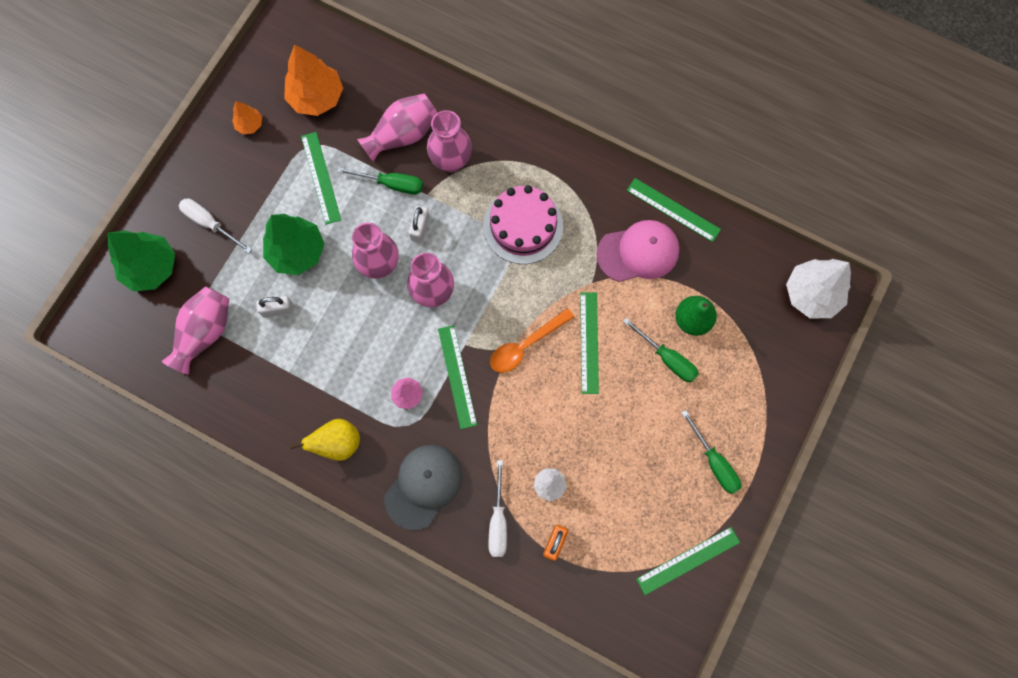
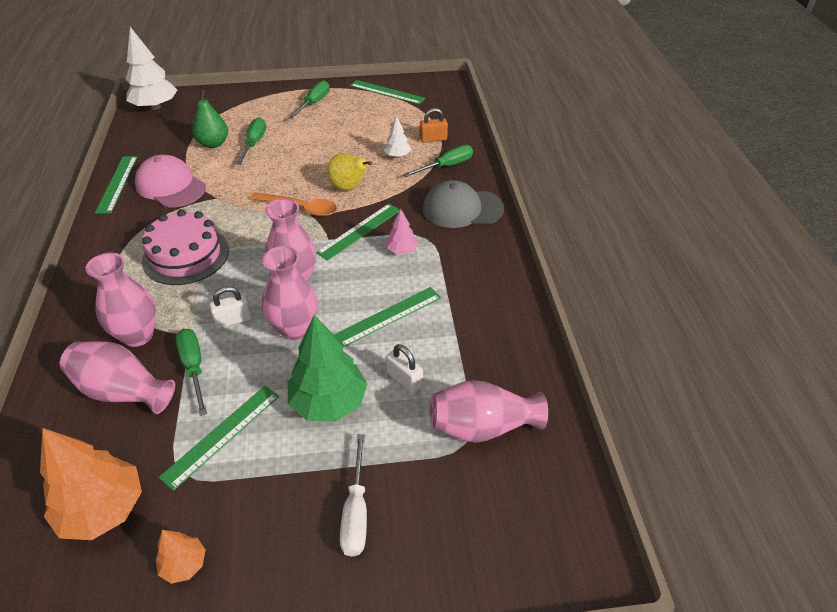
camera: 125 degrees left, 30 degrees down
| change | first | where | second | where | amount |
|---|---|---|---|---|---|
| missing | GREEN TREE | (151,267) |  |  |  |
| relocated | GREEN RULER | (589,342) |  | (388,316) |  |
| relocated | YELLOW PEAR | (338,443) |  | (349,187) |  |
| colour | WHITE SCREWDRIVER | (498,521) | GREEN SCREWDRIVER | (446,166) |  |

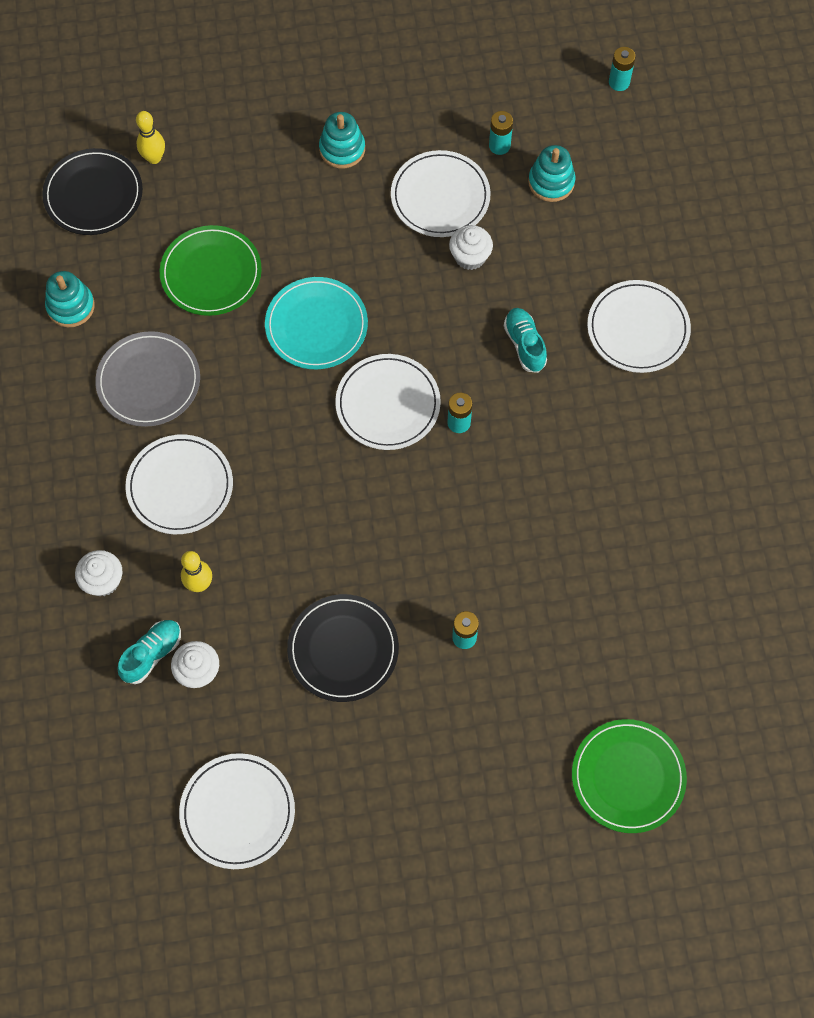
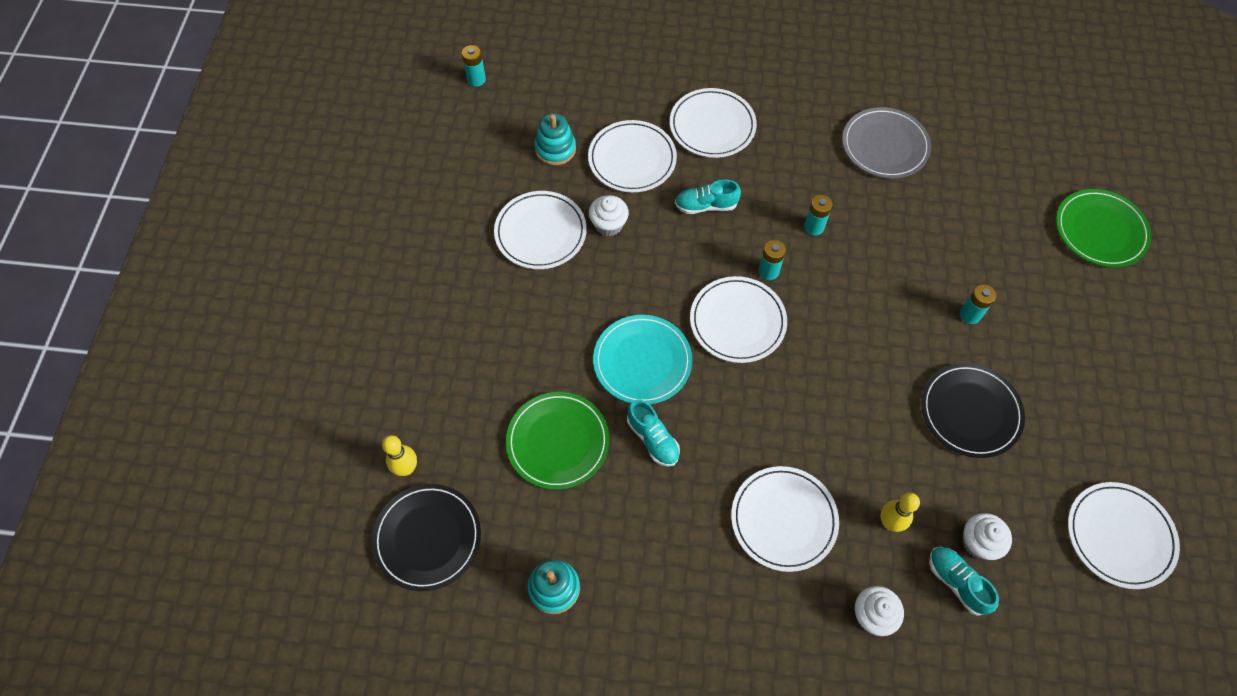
camera: 75 degrees left, 5 degrees down
| change | first | where | second | where | amount |
|---|---|---|---|---|---|
| relocated | TURQUOISE BATTERY | (499,146) |  | (814,227) |  |
| missing | TURQUOISE STACKING TOY | (342,149) |  |  |  |
| relocated | GREY PLATE | (148,381) |  | (885,145) |  |
| appeared |  |  | WHITE PLATE | (632,159) |  |
| appeared |  |  | TURQUOISE SHOE | (653,439) |  |

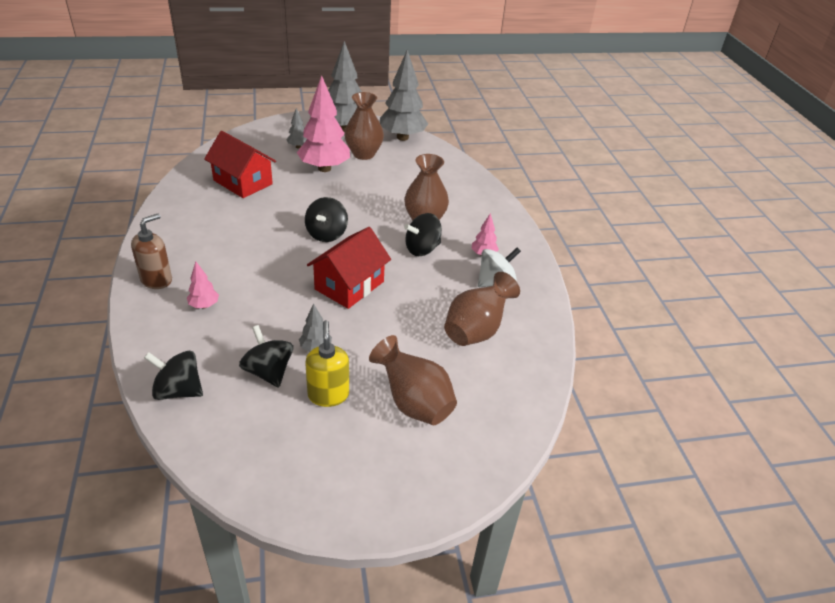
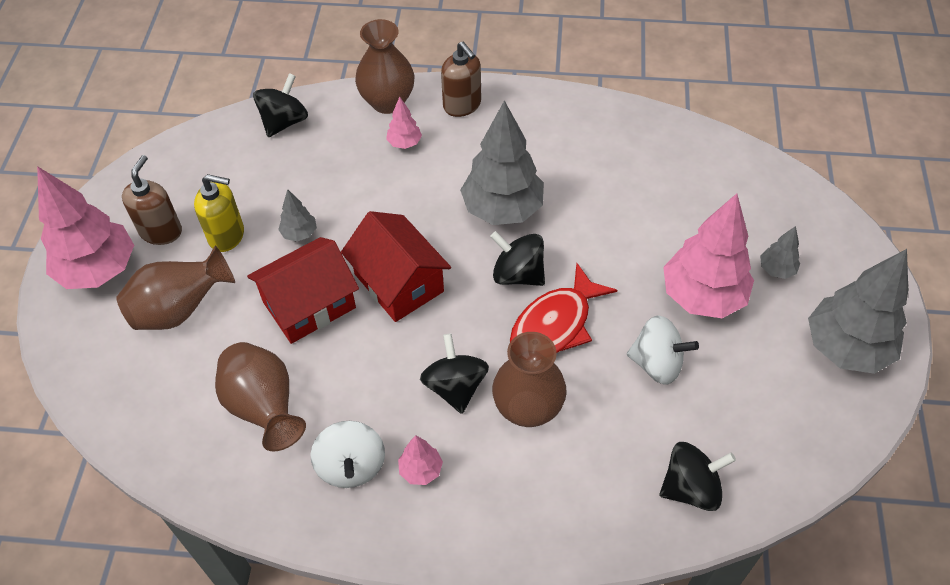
camera: 110 degrees right, 15 degrees up
| change | first | where | second | where | amount |
|---|---|---|---|---|---|
| relocated | GREY TREE | (402,137) |  | (502,209) |  |
| relocated | BROWN VASE | (363,154) |  | (387,102) |  |
| relocated | RED HOUSE | (243,182) |  | (309,305) |  |
| relocated | BLACK SPINNING TOP | (268,372) |  | (691,488) |  |
| appeared |  |  | BROWN SOAP DISPENSER | (161,231) |  |
| appeared |  |  | PINK TREE | (99,270) |  |
| appeared |  |  | RED FISH | (555,324) |  |
| appeared |  |  | WHITE SPINNING TOP | (657,363) |  |

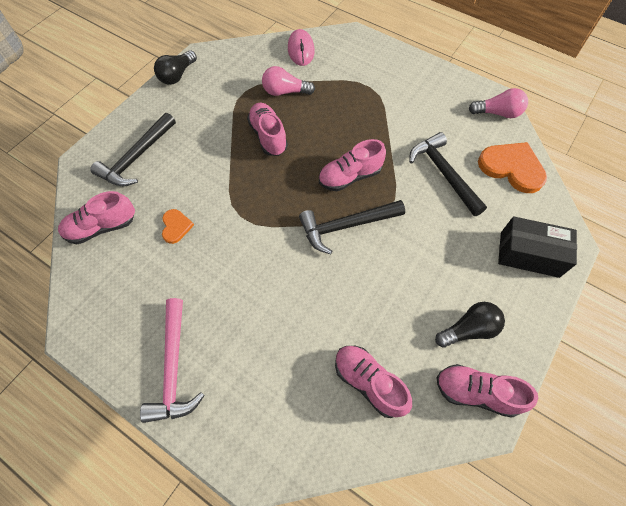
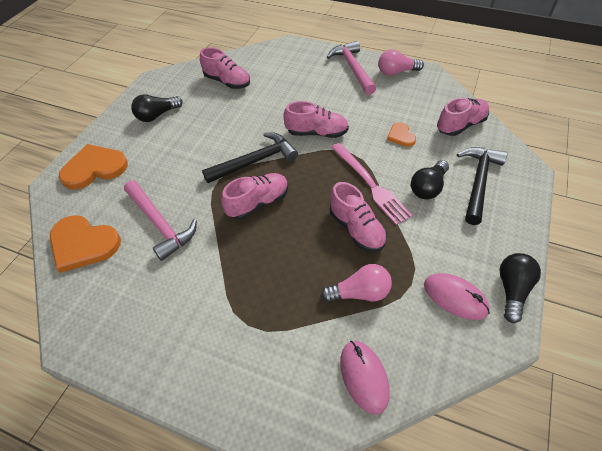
camera: 170 degrees right, 10 degrees down
| change | first | where | second | where | amount |
|---|---|---|---|---|---|
| relocated | PINK LIGHT BULB | (498,113) |  | (396,72) |  |
| colour | BLACK HAMMER | (443,173) | PINK HAMMER | (160,224) |  |
| exchanged | BLACK BOX | (529,254) | ORANGE HEART | (94,168) |  |
| relocated | PINK SHOE | (476,393) |  | (316,133) |  |
| appeared |  |  | PINK FORK | (370,184) |  |
| appeared |  |  | BLACK LIGHT BULB | (428,187) |  |
| appeared |  |  | PINK MOUSE | (455,297) |  |

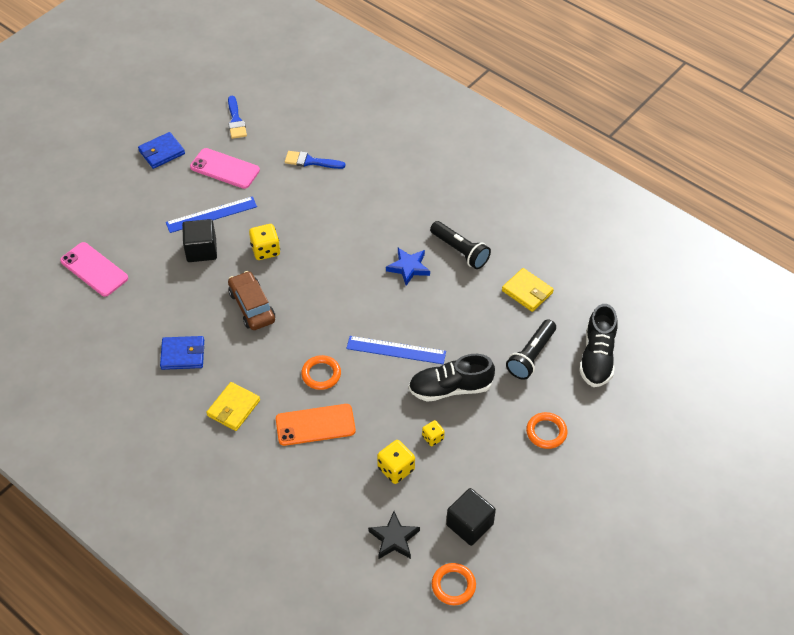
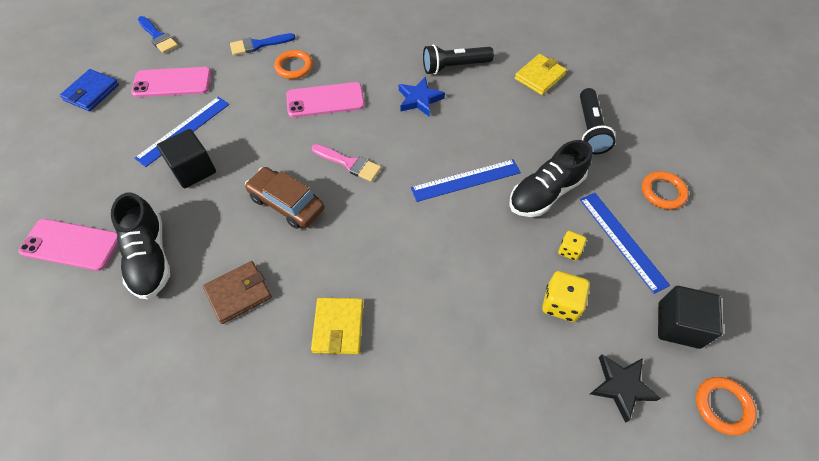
camera: 30 degrees left, 5 degrees up
| change | first | where | second | where | amount |
|---|---|---|---|---|---|
| spun | BLACK FLASHLIGHT | (460,251) |  | (454,67) | 150 degrees clockwise |
| missing | YELLOW DICE | (265,250) |  |  |  |
| spun | YELLOW WALLET | (527,291) |  | (539,76) | 60 degrees counterclockwise |
| relocated | BLACK SHOE | (597,357) |  | (150,257) |  |
| colour | BLUE WALLET | (183,354) | BROWN WALLET | (238,293) |  |
| relocated | ORANGE RING | (321,374) |  | (294,67) |  |
| missing | ORANGE PHONE | (315,425) |  |  |  |
| appeared |  |  | PINK PHONE | (325,100) |  |
| appeared |  |  | PINK BRUSH | (349,163) |  |
| appeared |  |  | BLUE RULER | (622,240) |  |

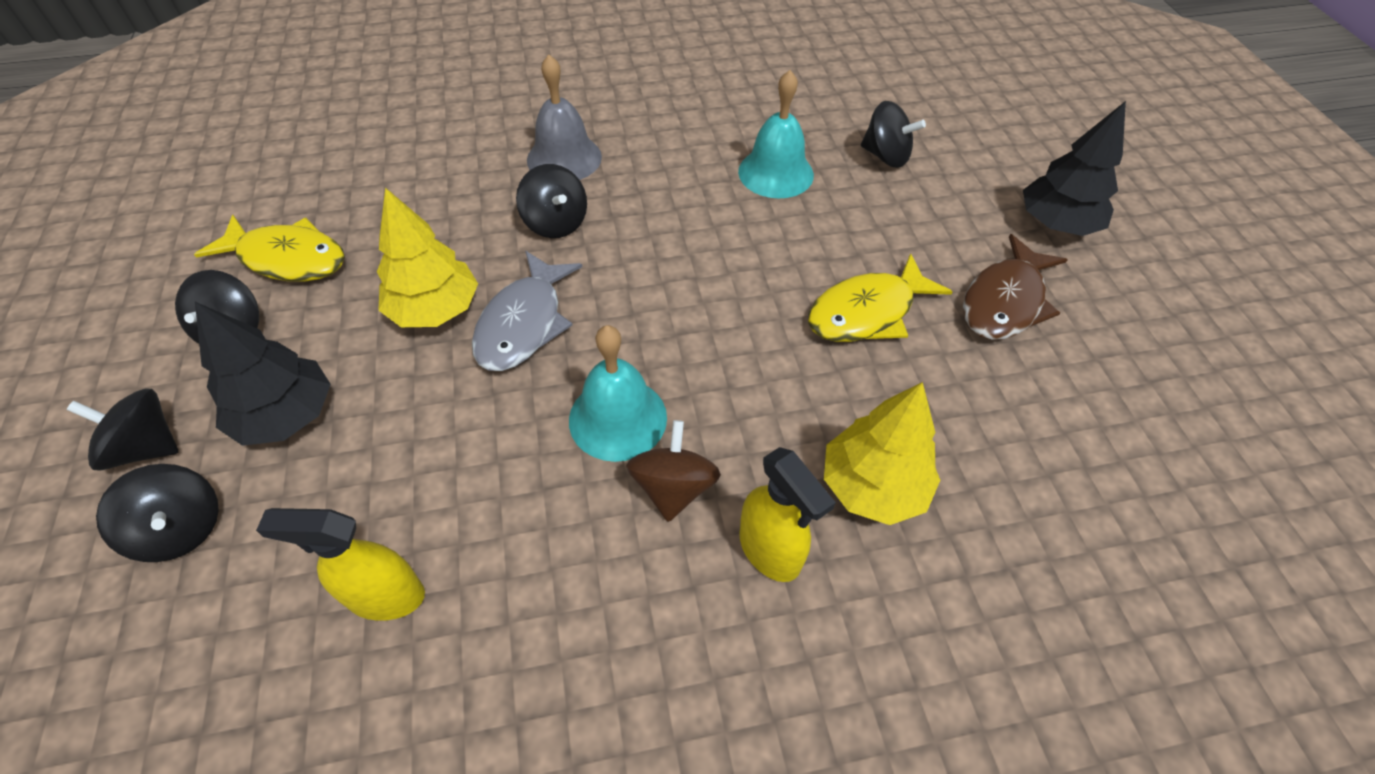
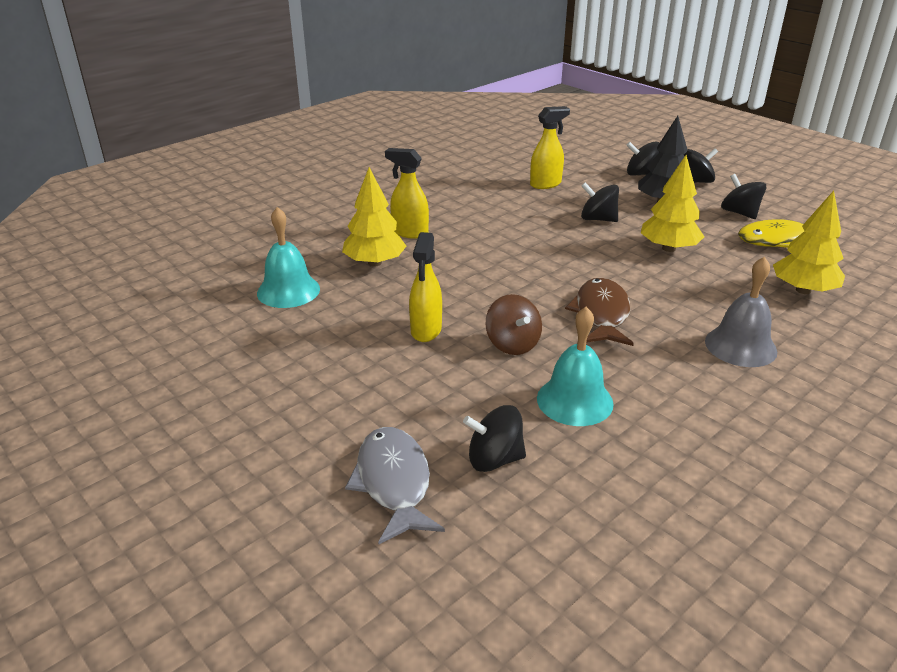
camera: 150 degrees right, 20 degrees down
| change | first | where | second | where | amount |
|---|---|---|---|---|---|
| missing | BLACK TREE | (1056,224) |  |  |  |
| relocated | BLACK SPINNING TOP | (556,223) |  | (598,219) |  |
| relocated | BROWN FISH | (1005,301) |  | (601,314) |  |
| relocated | GREY FISH | (524,323) |  | (394,483) |  |
| exchanged | YELLOW FISH | (867,312) | YELLOW SPRAY BOTTLE | (426,330) |  |
| relocated | TURQUOISE BELL | (618,418) |  | (288,291) |  |
| relocated | BROWN SPINNING TOP | (673,487) |  | (512,344) |  |
| appeared |  |  | YELLOW TREE | (803,290) |  |

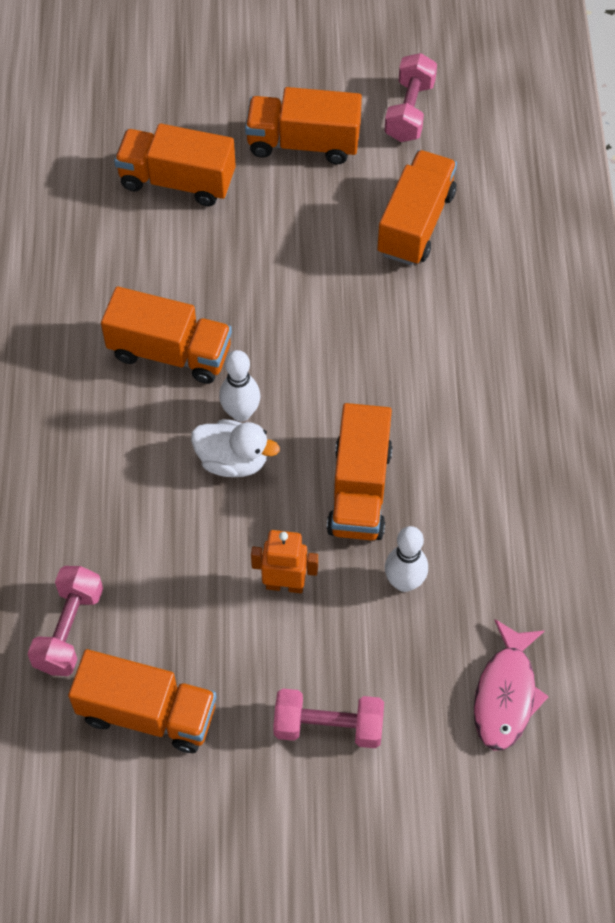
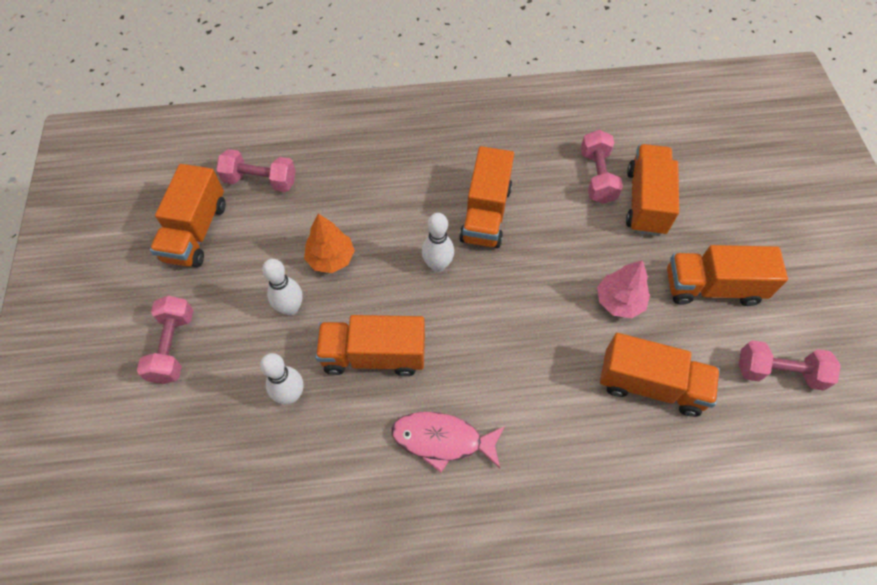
camera: 85 degrees right, 0 degrees up
| change | first | where | second | where | amount |
|---|---|---|---|---|---|
| spun | ORANGE TRUCK | (303,143) |  | (712,287) | 90 degrees counterclockwise |
| missing | WHITE DUCK | (233,460) |  |  |  |
| exchanged | ORANGE ROBOT | (285,584) | WHITE BOWLING PIN | (290,308) |  |
| relocated | PINK FISH | (506,694) |  | (442,440) |  |
| appeared |  |  | PINK DUMBBELL | (597,177) |  |
| appeared |  |  | ORANGE TREE | (331,258) |  |
| appeared |  |  | PINK TREE | (619,301) |  |

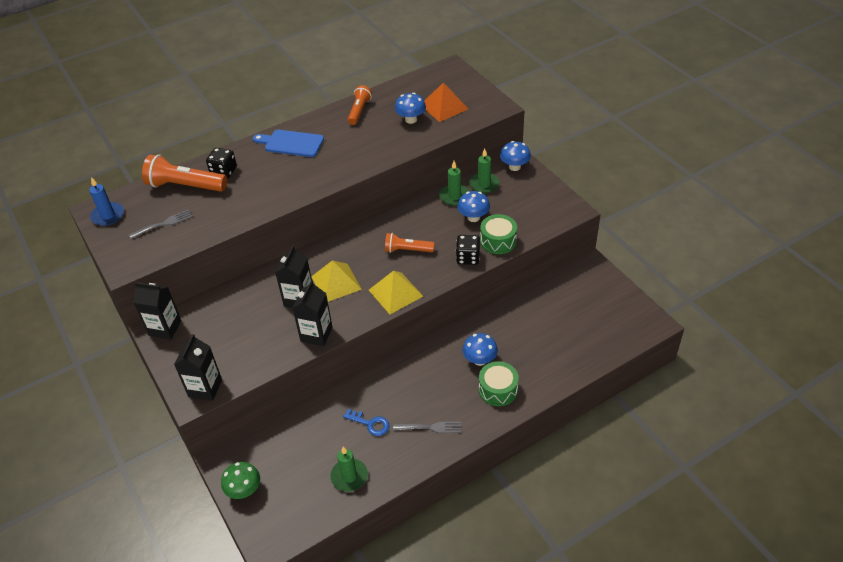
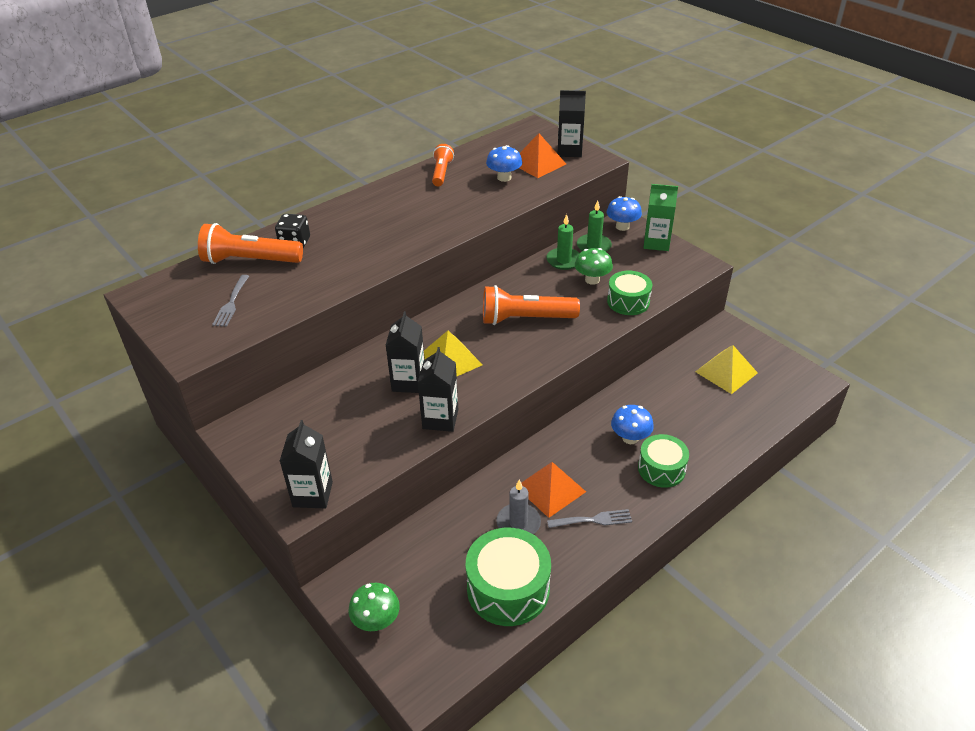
camera: 10 degrees left, 5 degrees down
| change | first | where | second | where | amount |
|---|---|---|---|---|---|
| missing | BLUE CUTTING BOARD | (291,143) |  |  |  |
| missing | BLUE CANDLE | (108,215) |  |  |  |
| colour | BLUE MUSHROOM | (473,217) | GREEN MUSHROOM | (592,280) |  |
| spun | GREY FORK | (163,224) |  | (231,303) | 135 degrees clockwise |
| size | ORANGE FLASHLIGHT | (407,250) |  | (525,319) | x1.64 |
| missing | BLACK DICE | (468,258) |  |  |  |
| relocated | YELLOW PYRAMID | (395,293) |  | (726,372) |  |
| relocated | BLACK CARTON | (165,328) |  | (569,151) |  |
| exchanged | BLUE KEY | (370,424) | GREY CANDLE | (518,523) |  |
| exchanged | GREEN CANDLE | (349,476) | GREEN DRUM | (508,588) |  |
| appeared |  |  | GREEN CARTON | (656,243) |  |
| appeared |  |  | ORANGE PYRAMID | (550,489) |  |

